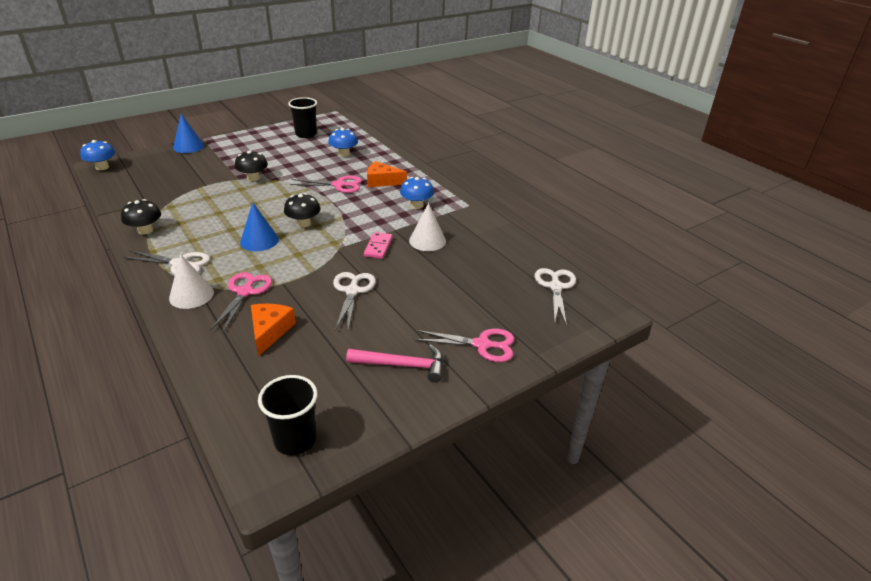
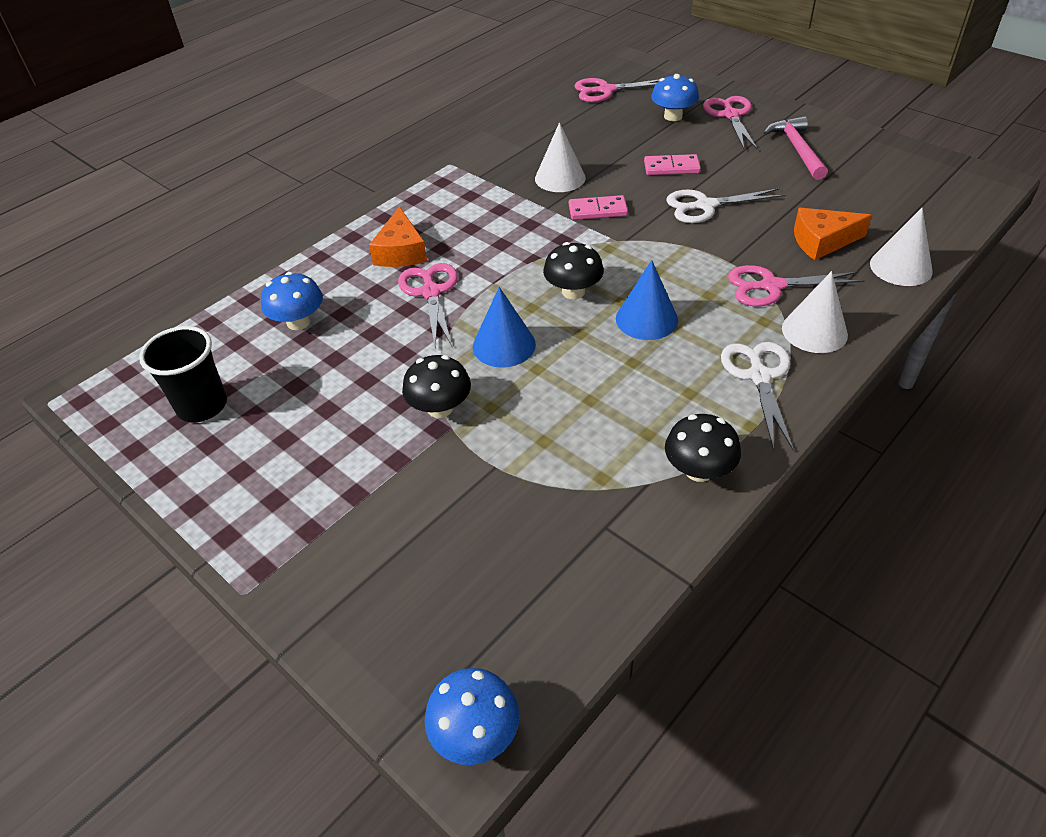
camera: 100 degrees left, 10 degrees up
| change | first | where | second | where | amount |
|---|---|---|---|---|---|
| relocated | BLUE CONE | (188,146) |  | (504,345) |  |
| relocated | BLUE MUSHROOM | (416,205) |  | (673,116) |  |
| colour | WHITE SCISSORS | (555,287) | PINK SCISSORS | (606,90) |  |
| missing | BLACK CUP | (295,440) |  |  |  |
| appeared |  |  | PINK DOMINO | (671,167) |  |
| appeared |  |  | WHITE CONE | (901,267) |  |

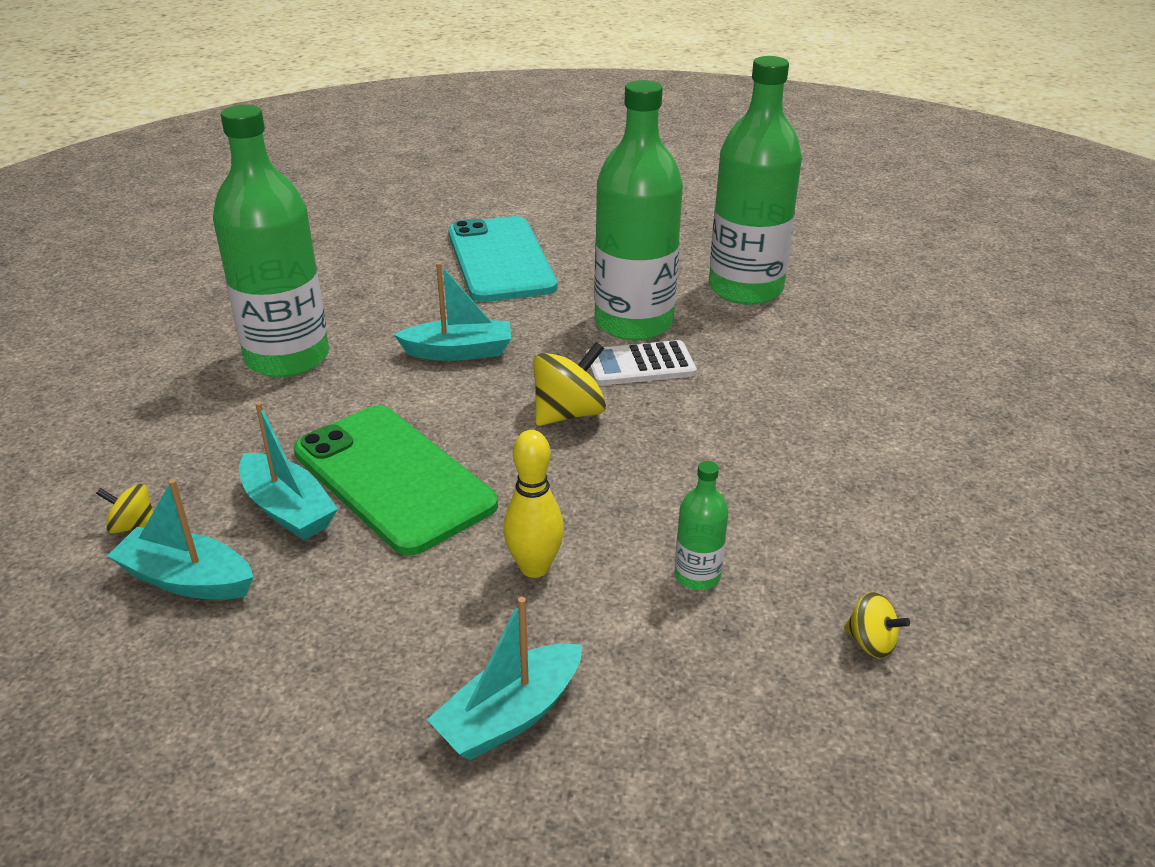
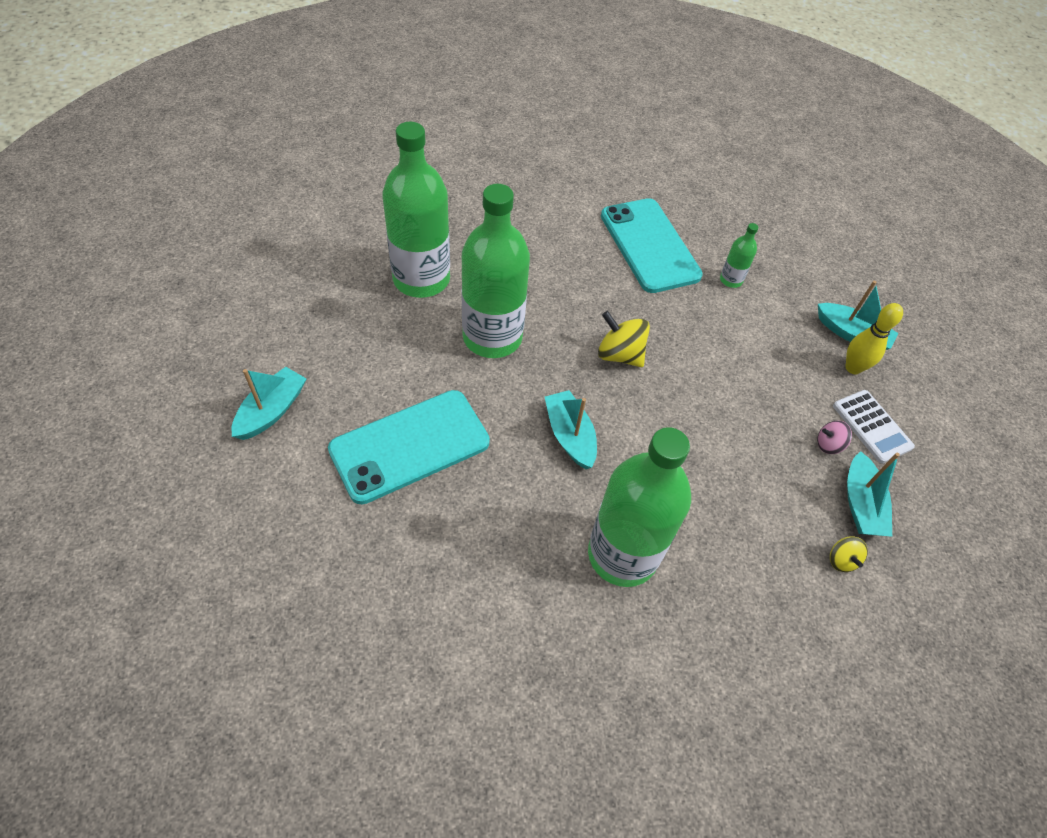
camera: 110 degrees left, 20 degrees up
| change | first | where | second | where | amount |
|---|---|---|---|---|---|
| relocated | WHITE CALCULATOR | (640,365) |  | (872,426) |  |
| relocated | TURQUOISE BOAT | (288,509) |  | (272,411) |  |
| missing | GREEN PHONE | (393,478) |  |  |  |
| relocated | YELLOW BOWLING PIN | (534,567) |  | (853,368) |  |
| missing | YELLOW SPINNING TOP | (871,642) |  |  |  |
| appeared |  |  | TURQUOISE PHONE | (649,245) |  |
| appeared |  |  | PINK SPINNING TOP | (828,445) |  |

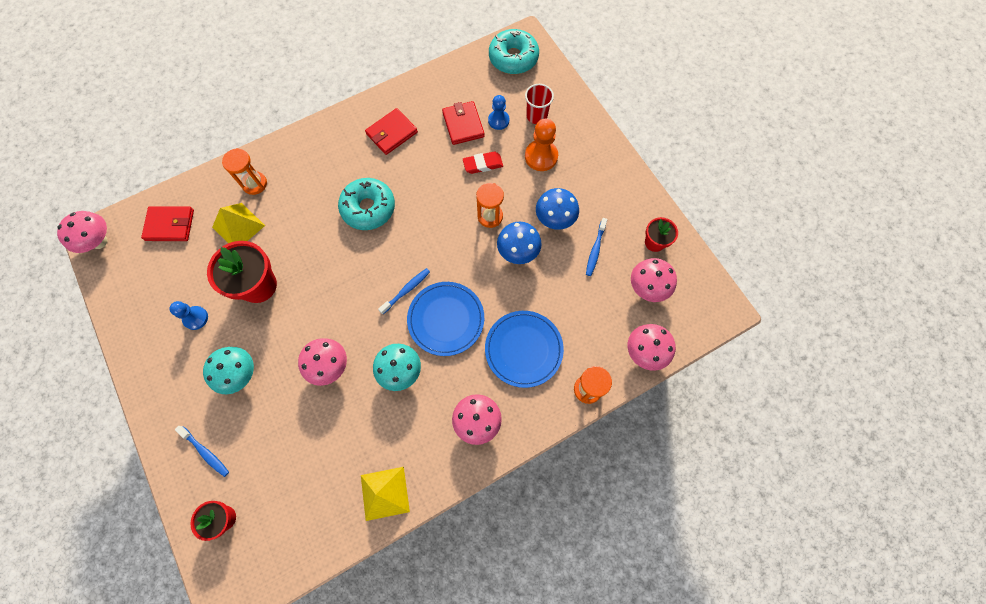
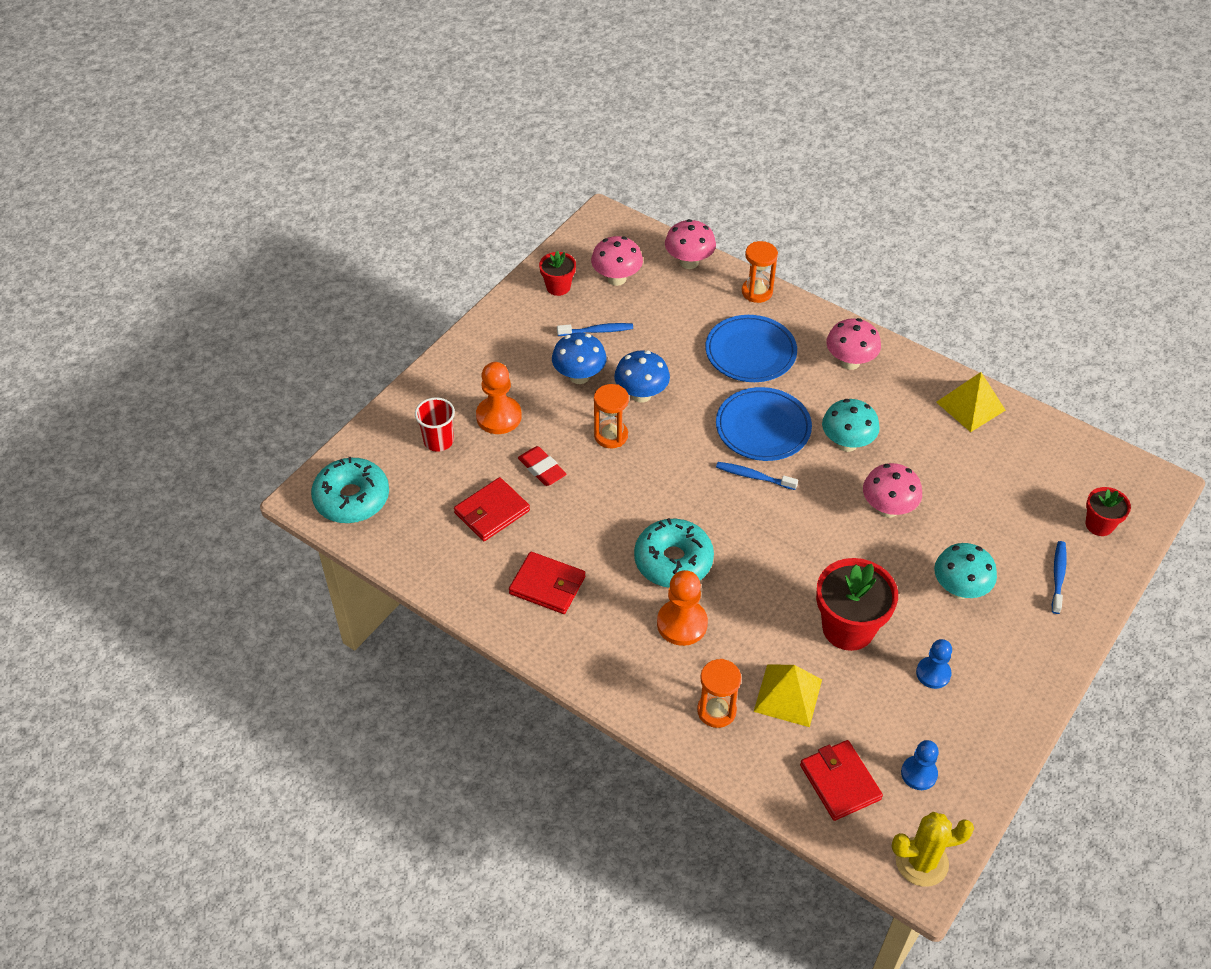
camera: 115 degrees left, 20 degrees down
| change | first | where | second | where | amount |
|---|---|---|---|---|---|
| relocated | BLUE PAWN | (498,120) |  | (919,773) |  |
| exchanged | PINK MUSHROOM | (99,241) | YELLOW CACTUS | (921,862) |  |
| appeared |  |  | ORANGE PAWN | (682,624) |  |

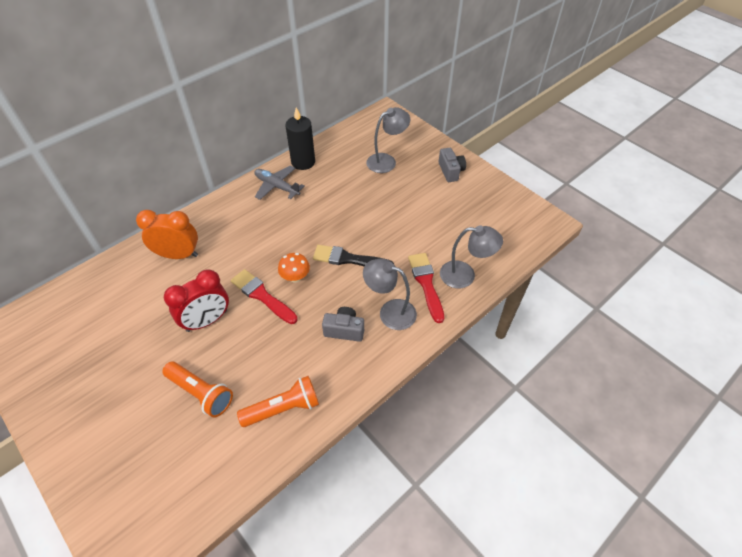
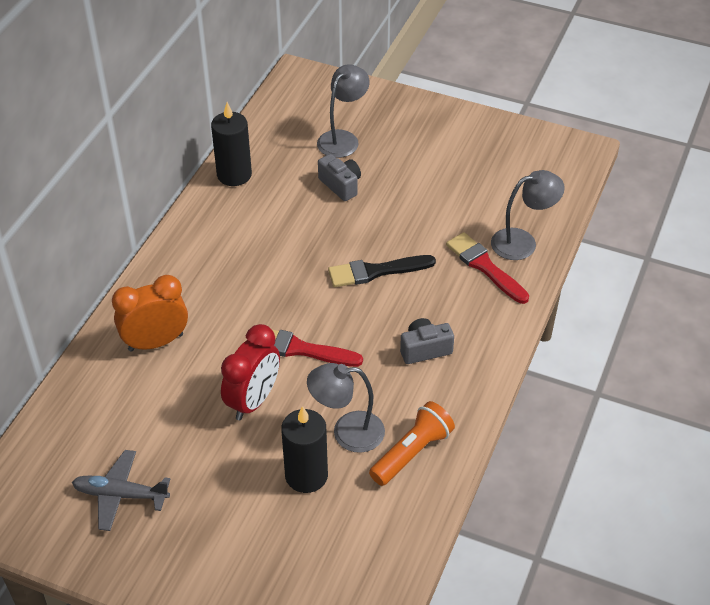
camera: 25 degrees left, 5 degrees down
| change | first | where | second | where | amount |
|---|---|---|---|---|---|
| relocated | GREY CAMERA | (451,171) |  | (341,185) |  |
| relocated | GREY PLANE | (277,186) |  | (120,495) |  |
| missing | ORANGE MUSHROOM | (295,277) |  |  |  |
| relocated | GREY LAMP | (390,312) |  | (347,432) |  |
| exchanged | ORANGE FLASHLIGHT | (201,393) | BLACK CANDLE | (306,475) |  |

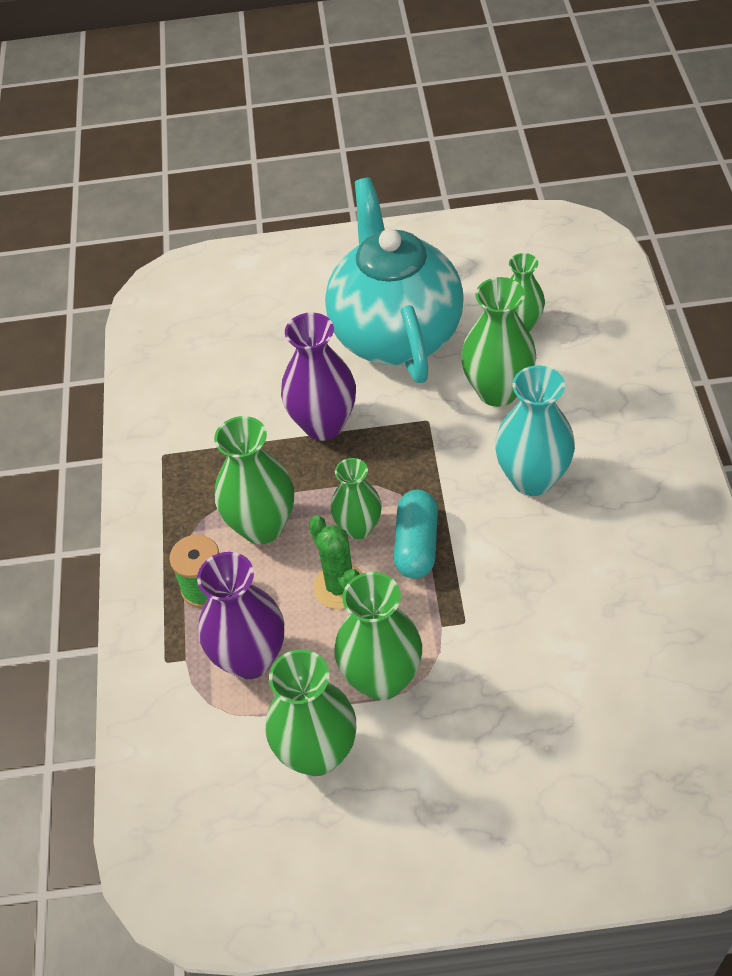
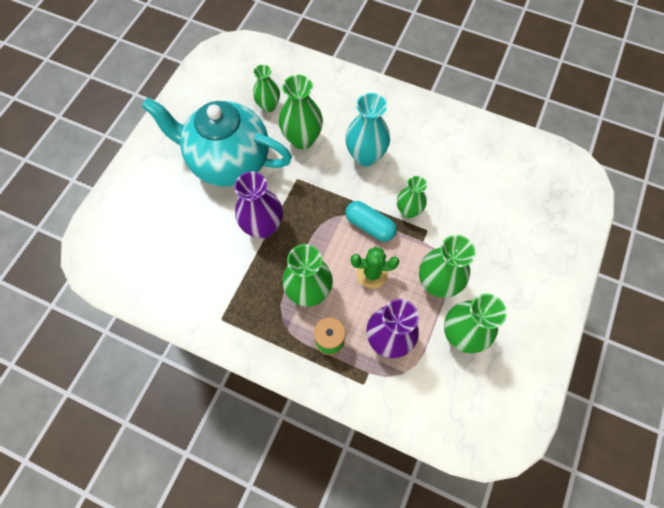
camera: 65 degrees left, 15 degrees up
| change | first | where | second | where | amount |
|---|---|---|---|---|---|
| relocated | GREEN VASE | (358,527) |  | (408,211) |  |

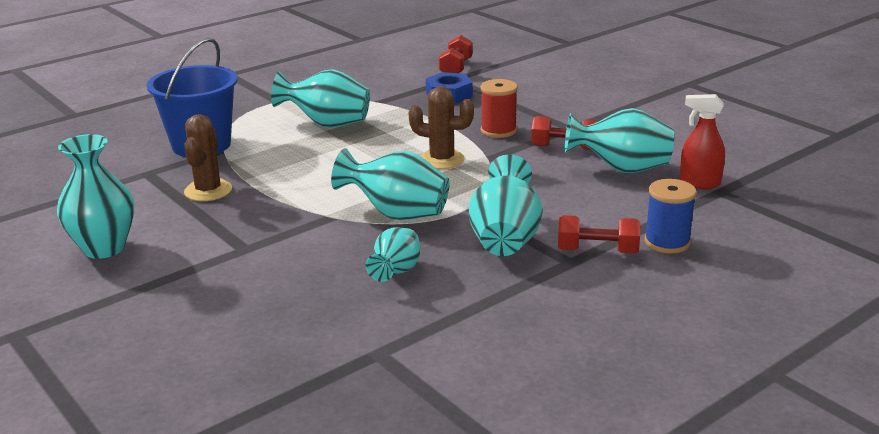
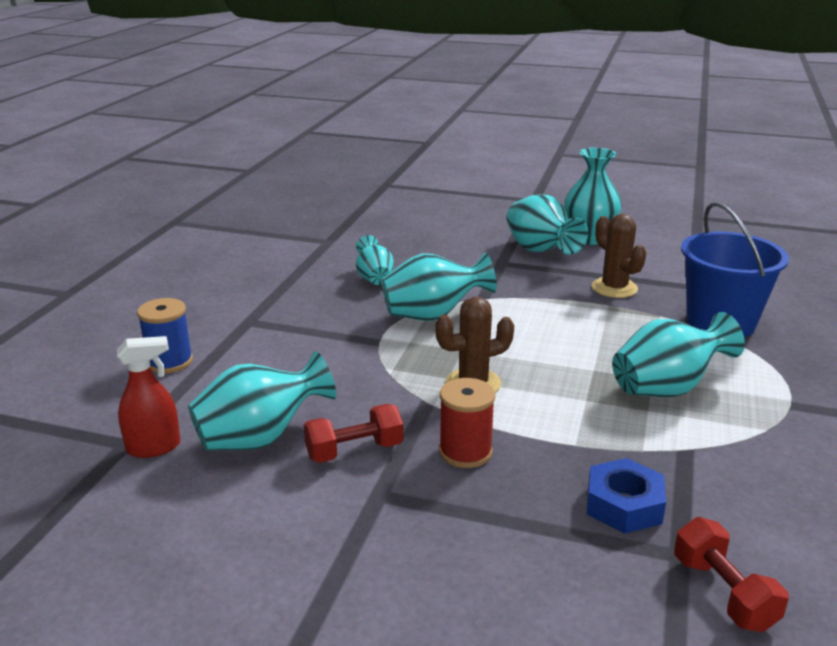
camera: 145 degrees right, 0 degrees up
| change | first | where | second | where | amount |
|---|---|---|---|---|---|
| relocated | TURQUOISE VASE | (505,239) |  | (540,251) |  |
| missing | RED DUMBBELL | (597,251) |  |  |  |

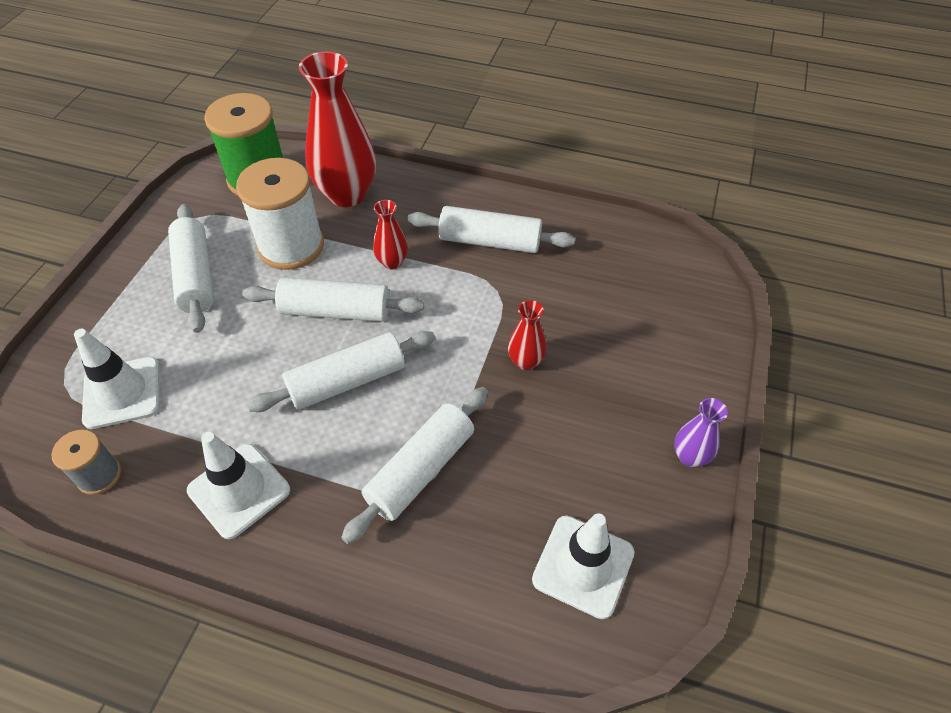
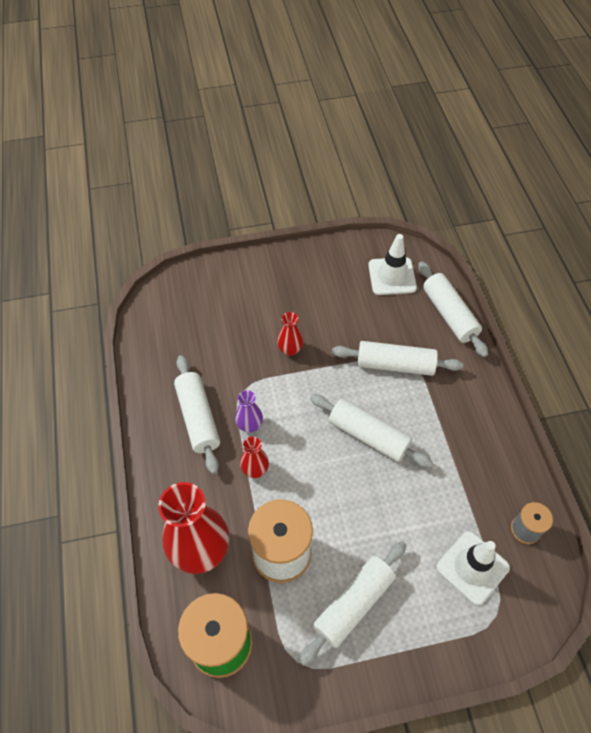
camera: 120 degrees left, 5 degrees up
| change | first | where | second | where | amount |
|---|---|---|---|---|---|
| relocated | WHITE ROLLING PIN | (336,311) |  | (449,314) |  |
| relocated | PURPLE VASE | (690,456) |  | (250,425) |  |
| missing | WHITE TRAFFIC CONE | (239,490) |  |  |  |

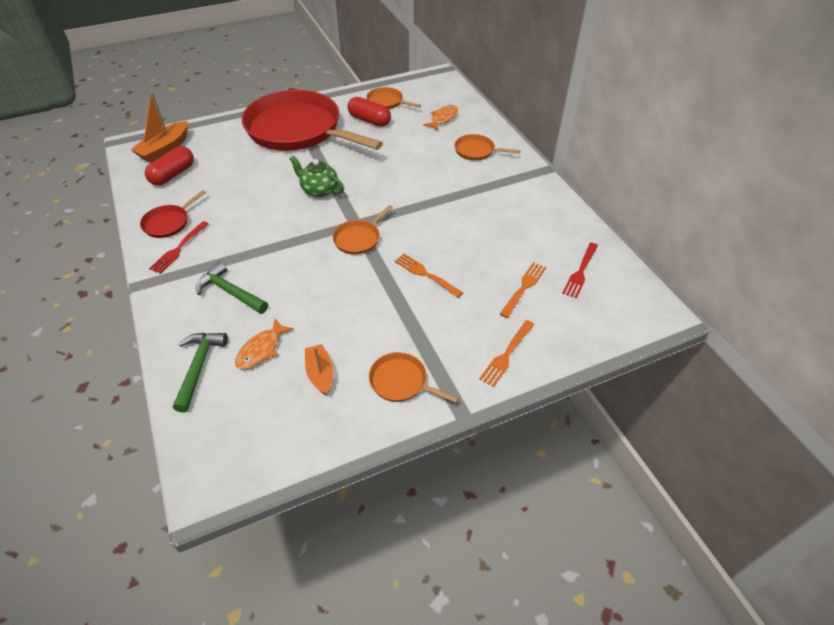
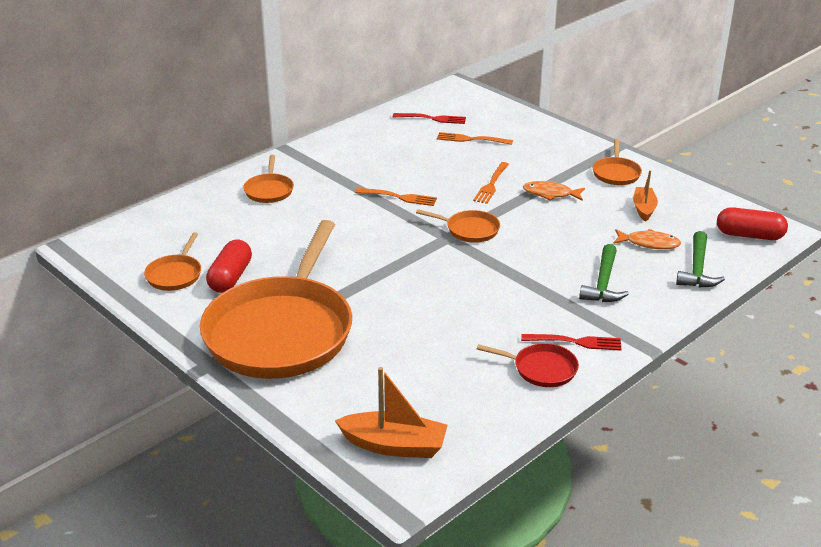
camera: 110 degrees left, 15 degrees down
| change | first | where | second | where | amount |
|---|---|---|---|---|---|
| colour | RED PAN | (298,130) | ORANGE PAN | (281,332) |  |
| relocated | ORANGE FISH | (443,118) |  | (550,194) |  |
| relocated | RED CAPSULE | (173,174) |  | (749,235) |  |
| missing | GREEN TEAPOT | (319,190) |  |  |  |
| relocated | ORANGE FORK | (507,354) |  | (398,197) |  |
| spun | GREEN HAMMER | (199,367) |  | (697,269) | 60 degrees counterclockwise |
| spun | ORANGE BOAT | (320,374) |  | (644,209) | 135 degrees clockwise |

